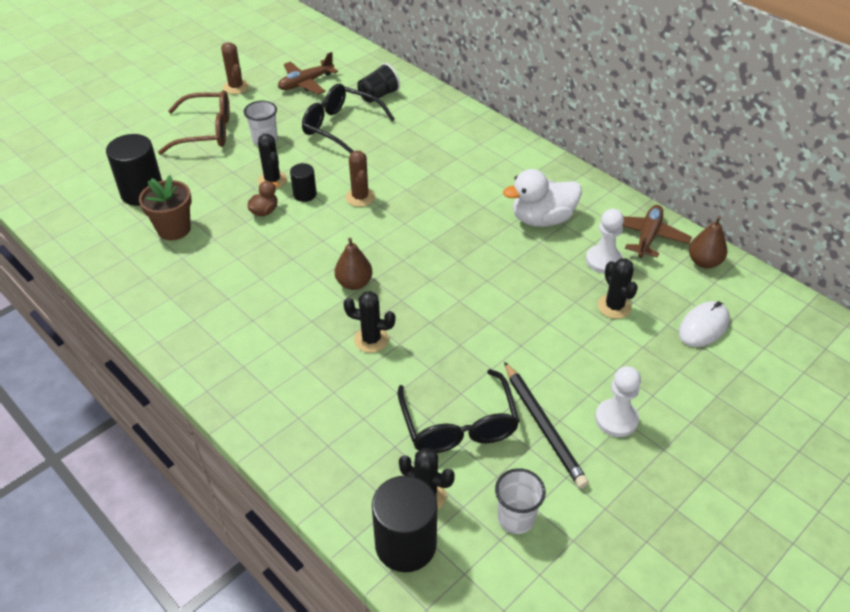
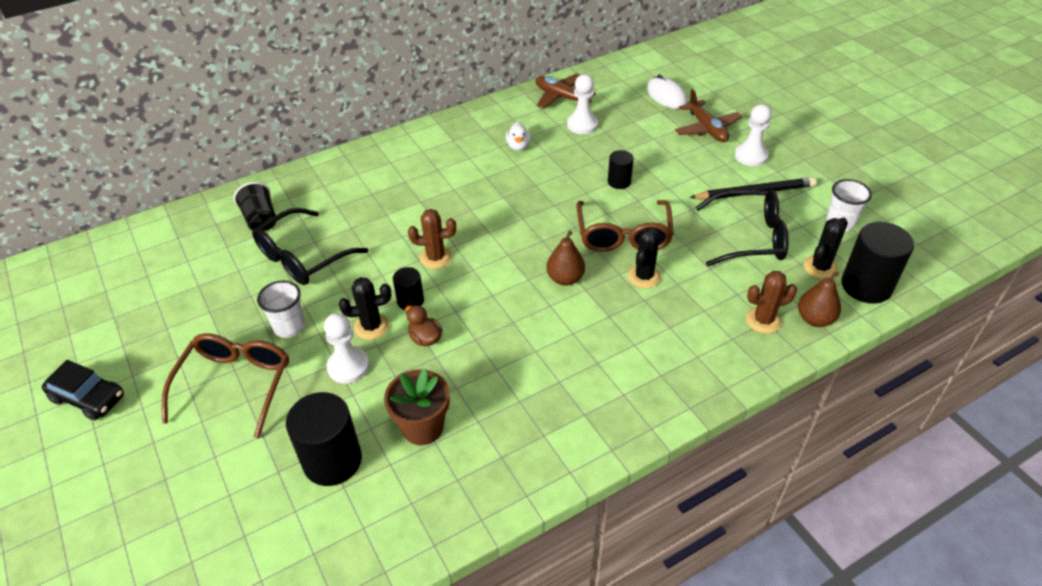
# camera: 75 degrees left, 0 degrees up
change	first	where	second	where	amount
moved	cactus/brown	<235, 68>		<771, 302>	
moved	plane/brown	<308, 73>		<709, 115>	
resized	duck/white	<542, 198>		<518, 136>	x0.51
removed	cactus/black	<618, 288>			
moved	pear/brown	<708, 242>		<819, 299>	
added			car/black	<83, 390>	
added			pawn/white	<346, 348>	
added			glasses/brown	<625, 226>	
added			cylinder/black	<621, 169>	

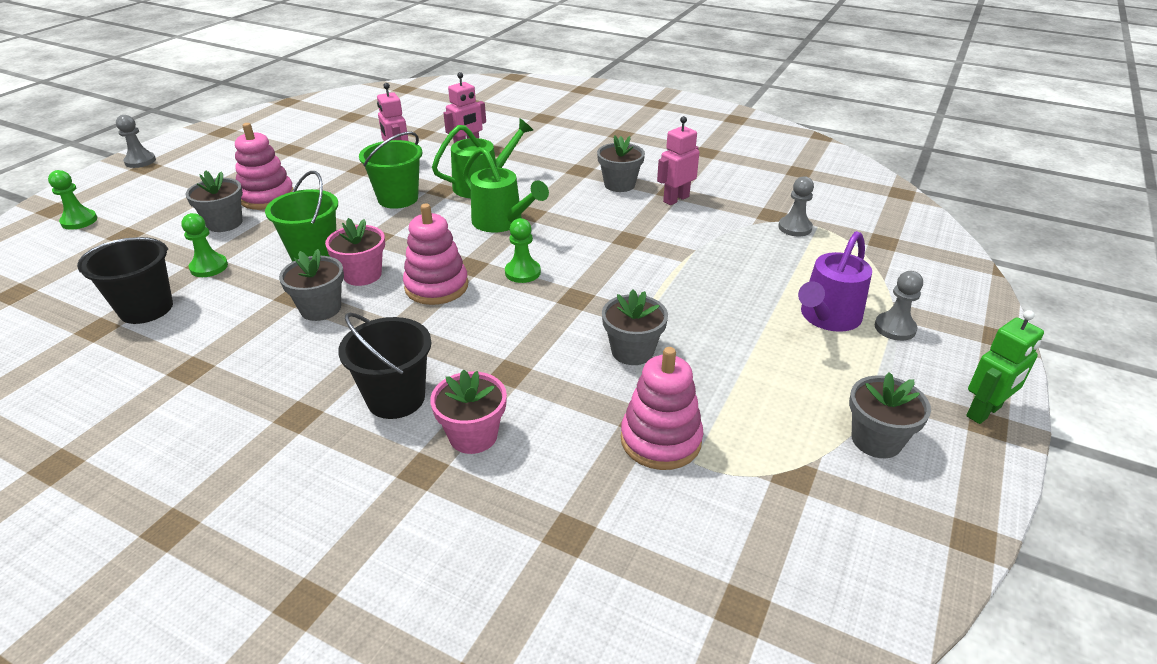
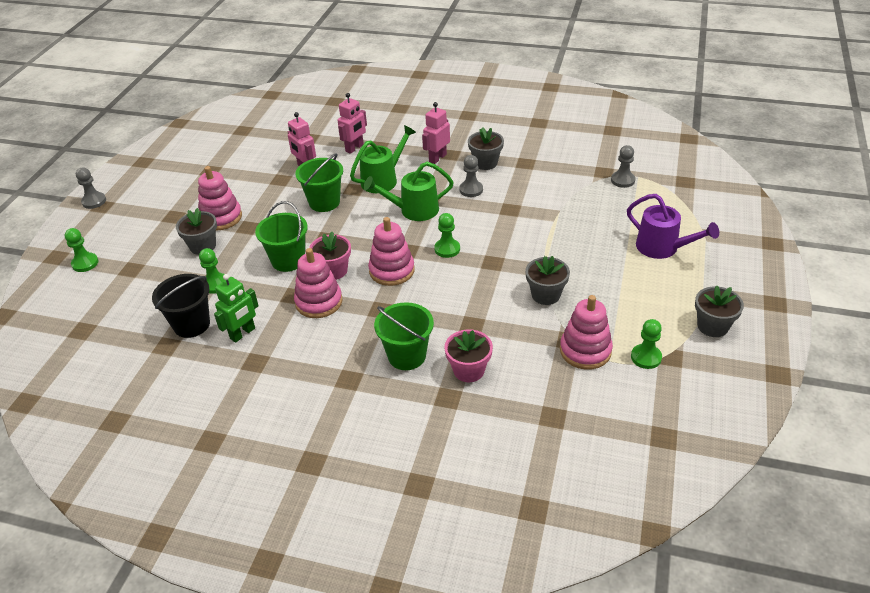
# camera: 10 degrees left, 5 degrees up
change	first	where	second	where	amount
replaced	flower pot/grey	<311, 285>	stacking toy/pink	<318, 283>	
recoloured	bucket/black	<384, 365>	bucket/green	<404, 336>	
turned	watering can/green	<506, 190>		<408, 191>	135 degrees clockwise
moved	robot/pink	<678, 160>		<436, 133>	
turned	watering can/purple	<835, 281>		<673, 226>	75 degrees counterclockwise
moved	pawn/grey	<899, 306>		<471, 176>	
moved	robot/green	<1005, 367>		<236, 308>	
added			pawn/green	<646, 344>	

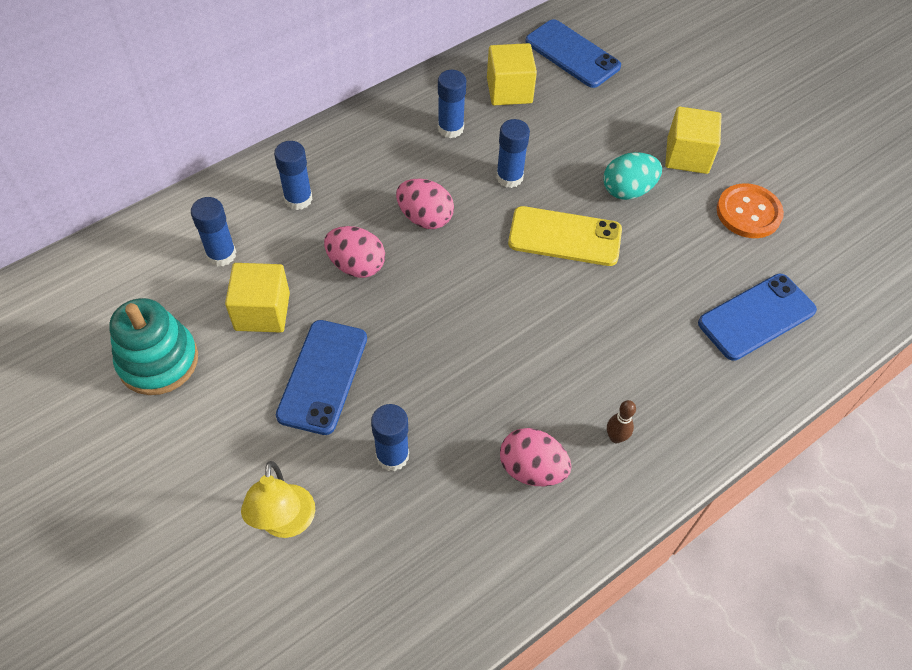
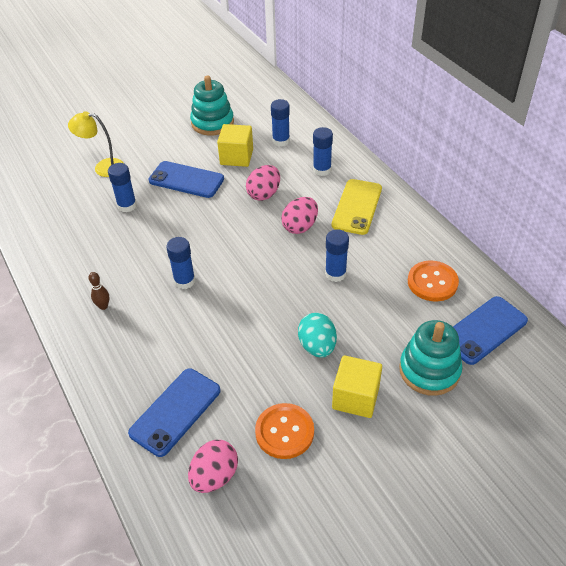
# camera: 100 degrees right, 10 degrees down
change	first	where	second	where	amount
moved	glue stick/blue	<452, 104>		<180, 263>	
replaced	cube/yellow	<512, 74>	button/orange	<433, 281>	
moved	egg/pink	<536, 457>		<213, 466>	
moved	phone/yellow	<565, 236>		<357, 207>	
turned	phone/blue	<757, 317>		<174, 413>	60 degrees clockwise
added			stacking toy/turquoise	<431, 358>	

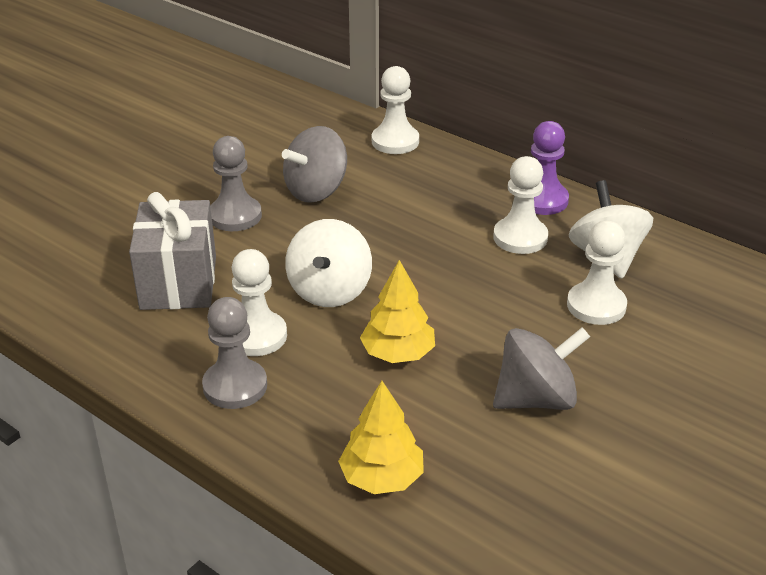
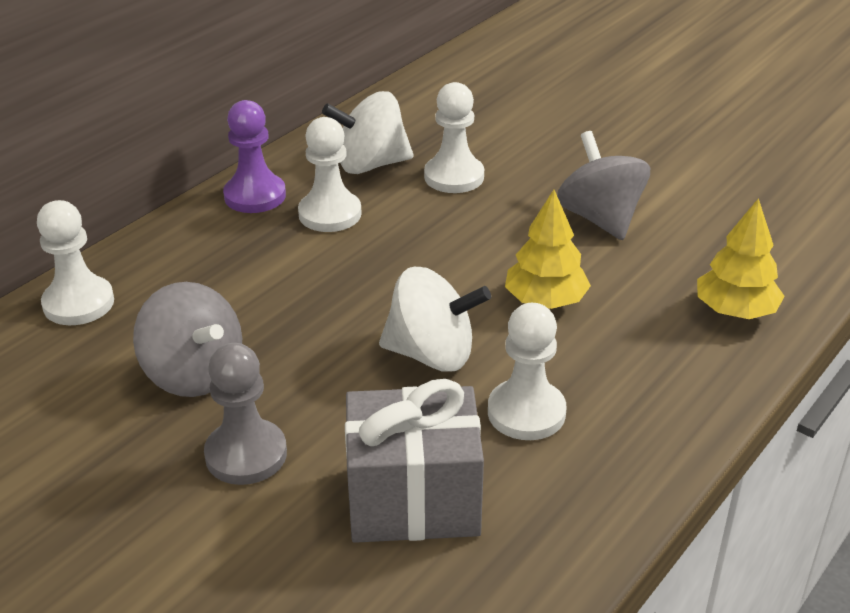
# camera: 90 degrees left, 0 degrees up
change	first	where	second	where	amount
removed	pawn/grey	<234, 353>			

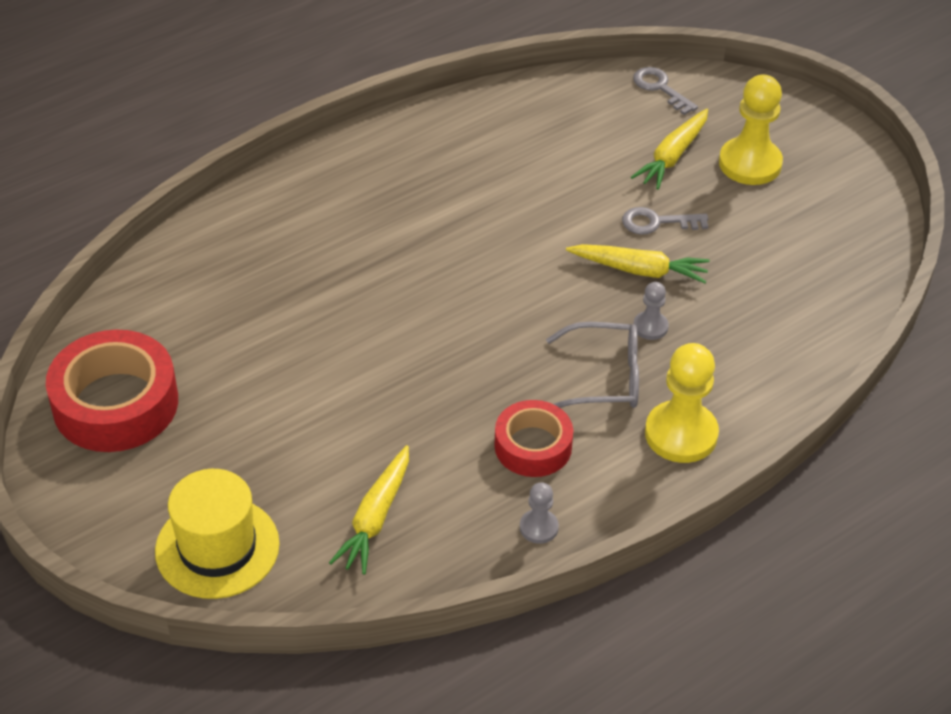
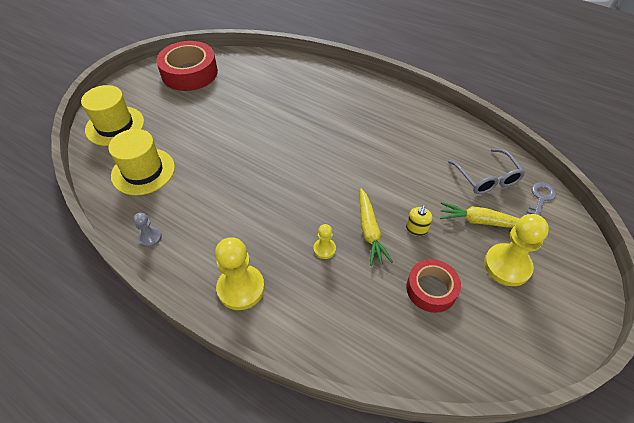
# camera: 70 degrees right, 5 degrees up
change	first	where	second	where	amount
replaced	carrot/yellow	<369, 510>	hat/yellow	<141, 162>	
moved	tape/red	<533, 438>		<433, 286>	
moved	glasses/grey	<592, 365>		<486, 171>	
replaced	key/grey	<665, 221>	soap dispenser/yellow	<419, 220>	
recoloured	pawn/grey	<651, 311>	pawn/yellow	<325, 241>	

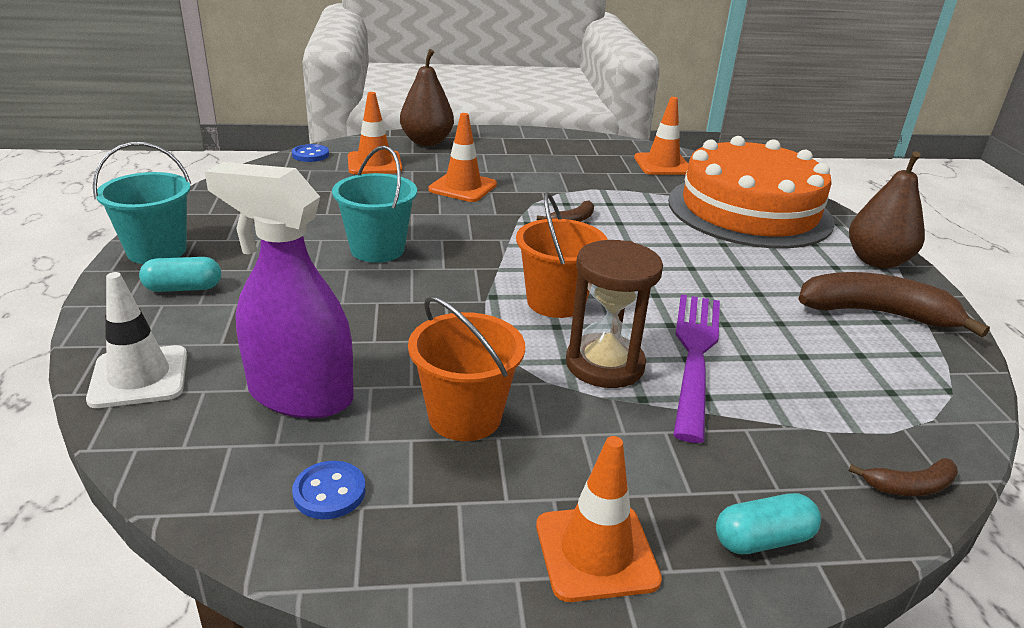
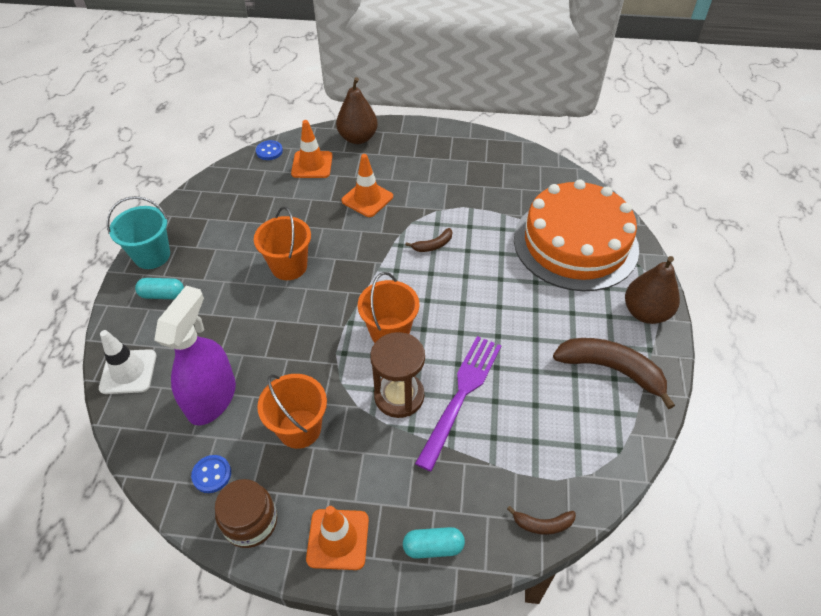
# camera: 15 degrees right, 20 degrees up
change	first	where	second	where	amount
turned	spray bottle/purple	<279, 290>		<195, 355>	75 degrees clockwise
recoloured	bucket/turquoise	<374, 204>	bucket/orange	<282, 243>	
removed	traffic cone/orange	<661, 136>			
added			jar/brown	<246, 513>	

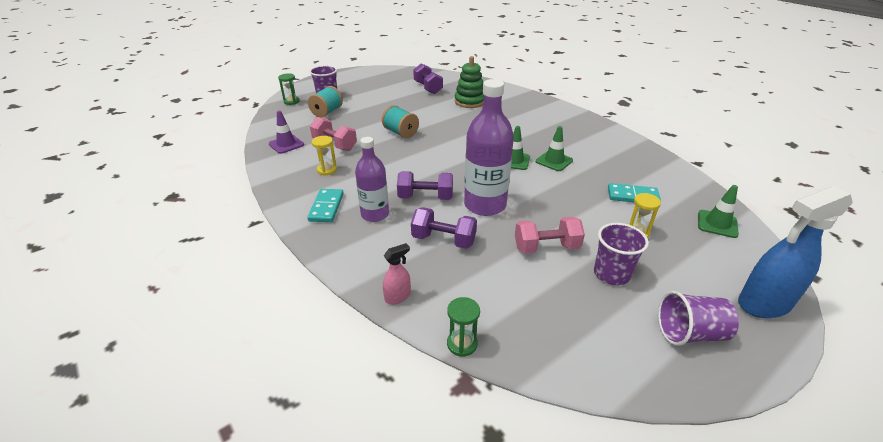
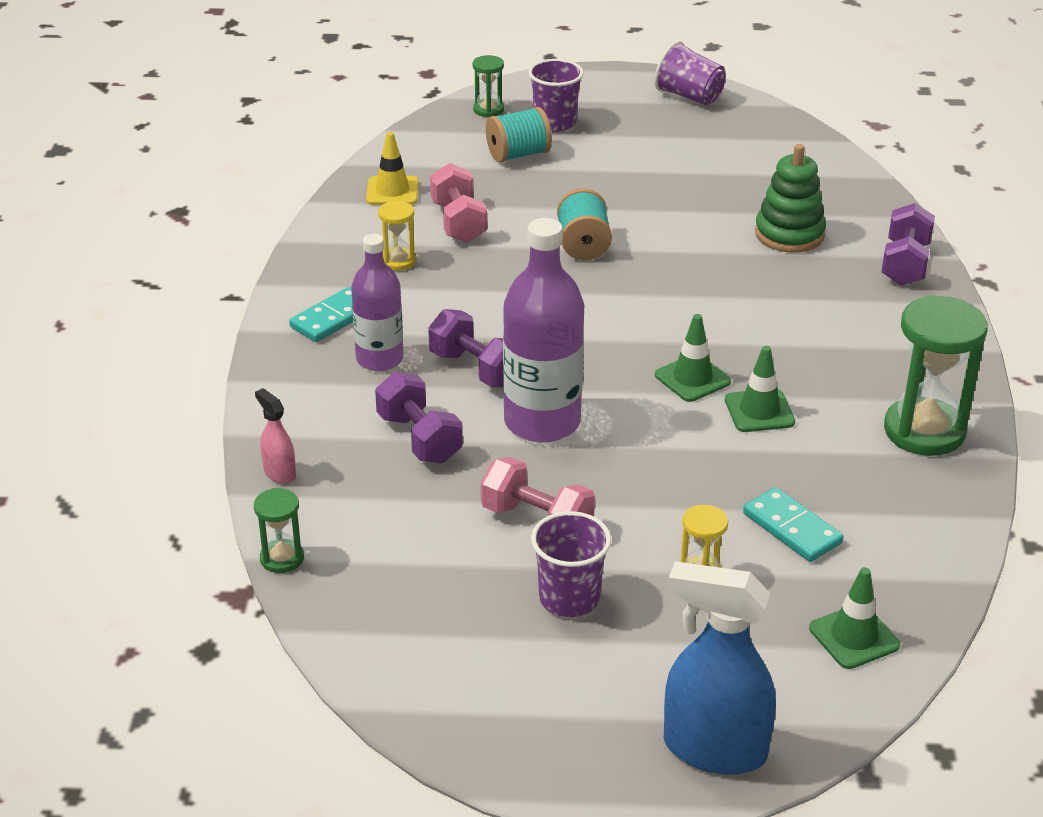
# camera: 40 degrees right, 0 degrees up
change	first	where	second	where	amount
recoloured	traffic cone/purple	<286, 132>	traffic cone/yellow	<392, 168>	
turned	spray bottle/pink	<397, 273>		<275, 436>	135 degrees counterclockwise
moved	dumbbell/purple	<428, 78>		<908, 244>	
moved	cup/purple	<698, 318>		<690, 73>	
added			hourglass/green	<936, 375>	

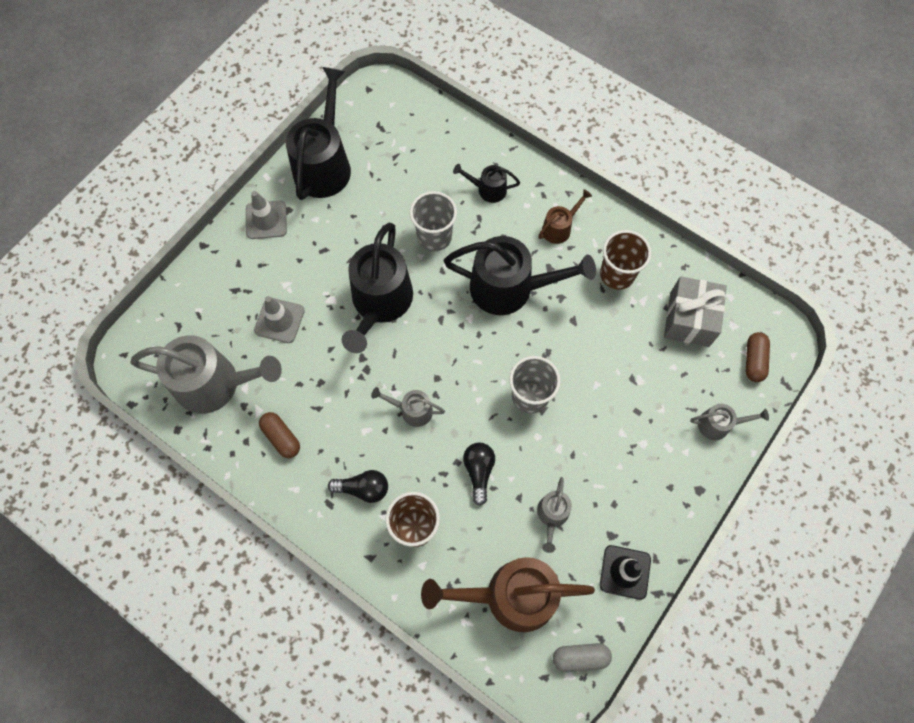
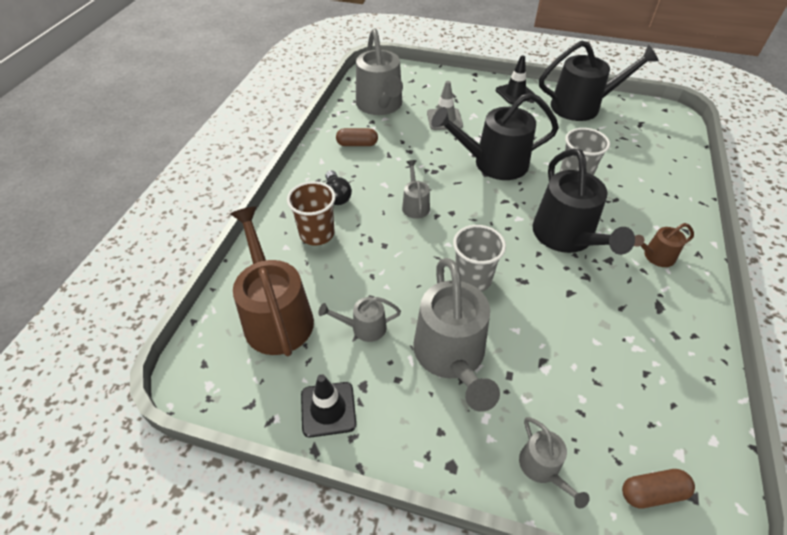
# camera: 70 degrees right, 20 degrees down
change	first	where	second	where	amount
recoloured	traffic cone/grey	<266, 215>	traffic cone/black	<515, 80>	
turned	capsule/brown	<279, 435>		<357, 137>	60 degrees clockwise
removed	watering can/black	<486, 183>			
removed	light bulb/black	<479, 474>			
turned	watering can/brown	<565, 216>		<664, 245>	135 degrees clockwise
removed	capsule/grey	<582, 657>			
removed	cup/brown	<625, 260>			
removed	gift/grey	<695, 311>			
added			watering can/grey	<456, 335>	

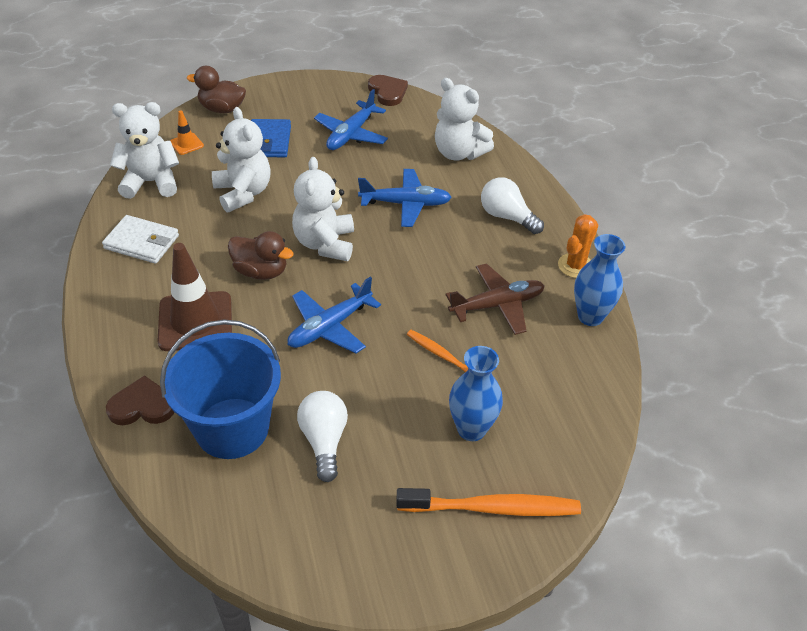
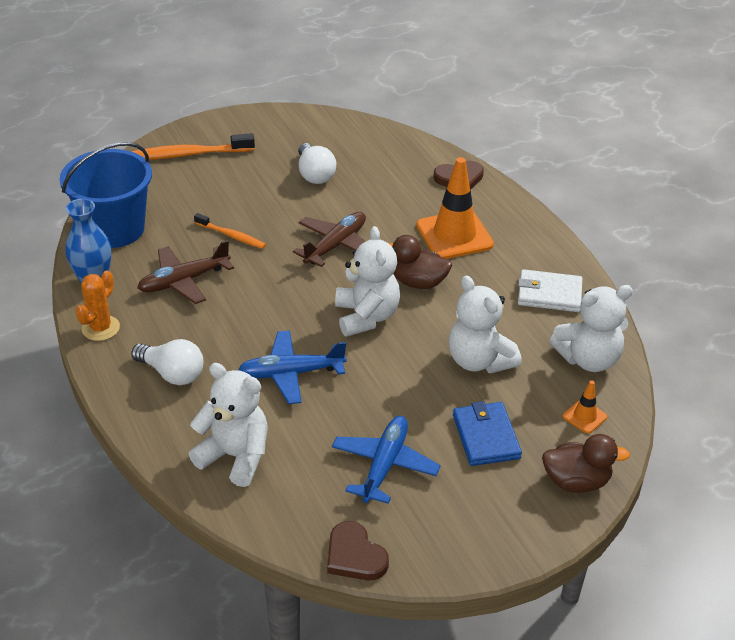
# camera: 170 degrees right, 5 degrees down
change	first	where	second	where	amount
recoloured	traffic cone/brown	<194, 297>	traffic cone/orange	<455, 208>	
moved	bucket/blue	<220, 389>		<105, 195>	
recoloured	plane/blue	<334, 315>	plane/brown	<329, 239>	
removed	vase/blue	<476, 393>			

